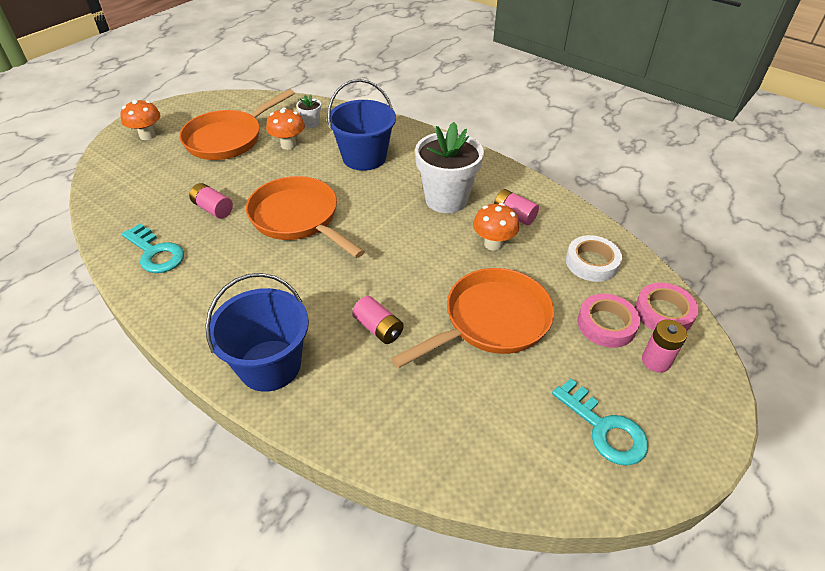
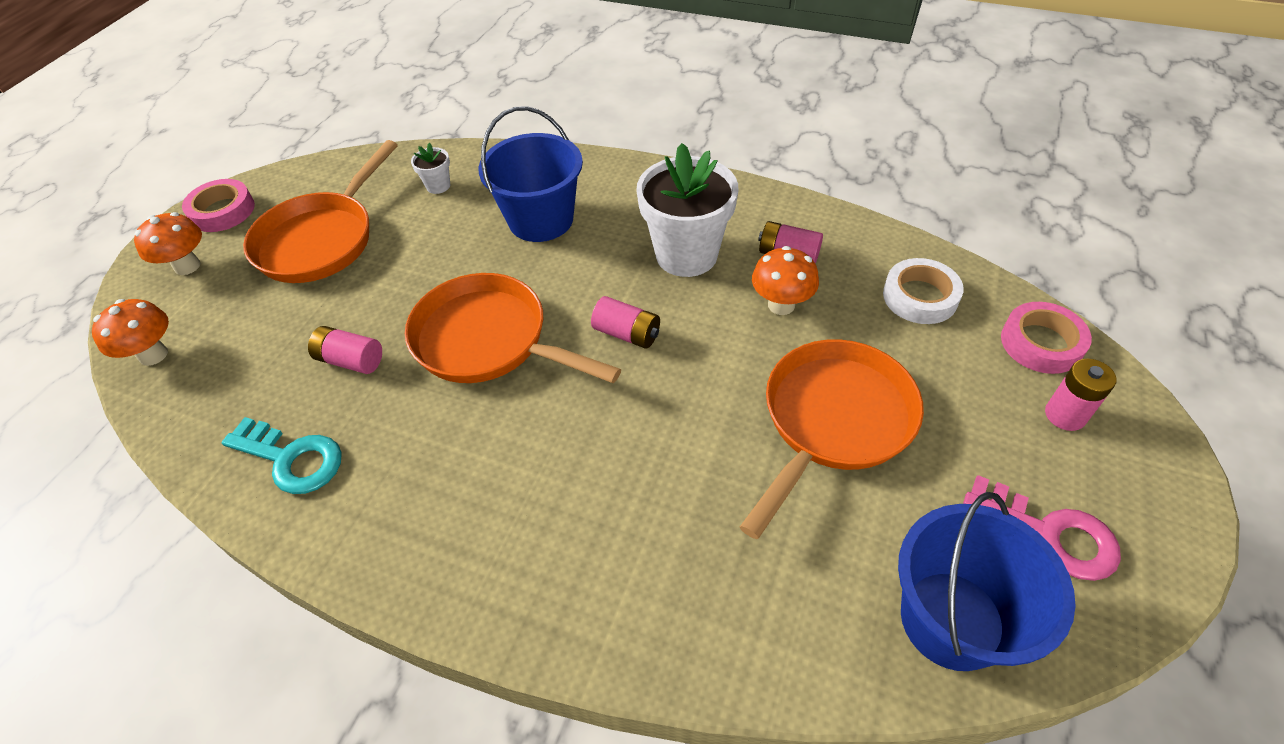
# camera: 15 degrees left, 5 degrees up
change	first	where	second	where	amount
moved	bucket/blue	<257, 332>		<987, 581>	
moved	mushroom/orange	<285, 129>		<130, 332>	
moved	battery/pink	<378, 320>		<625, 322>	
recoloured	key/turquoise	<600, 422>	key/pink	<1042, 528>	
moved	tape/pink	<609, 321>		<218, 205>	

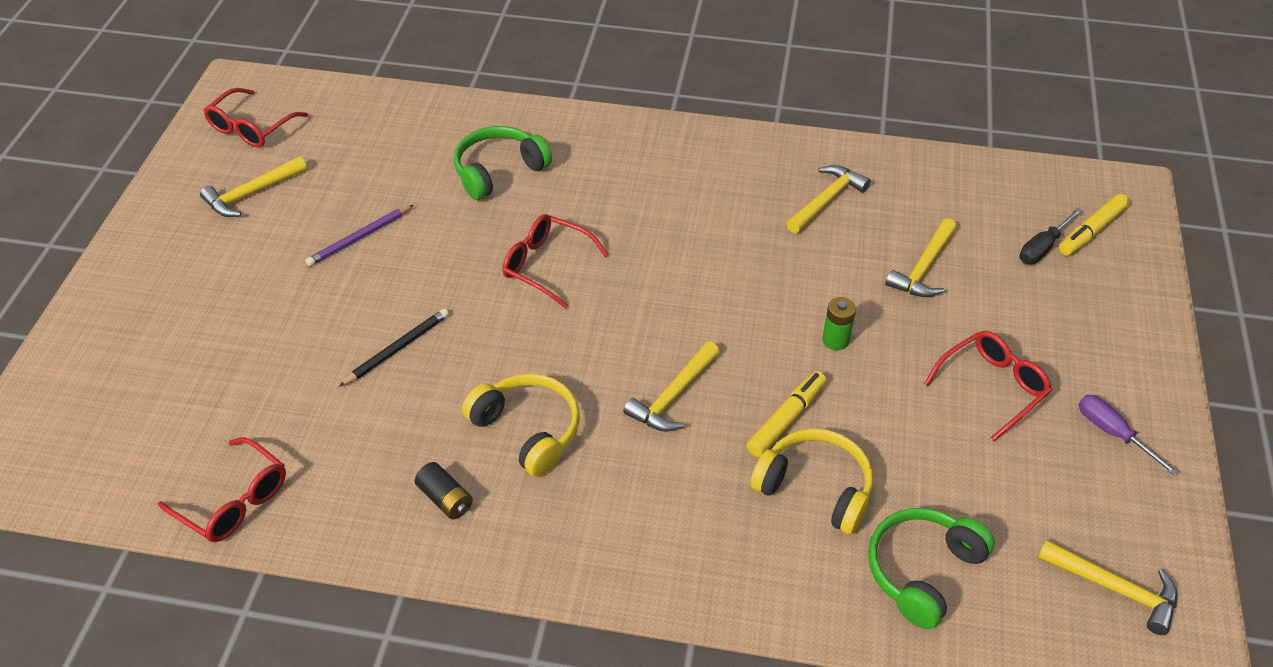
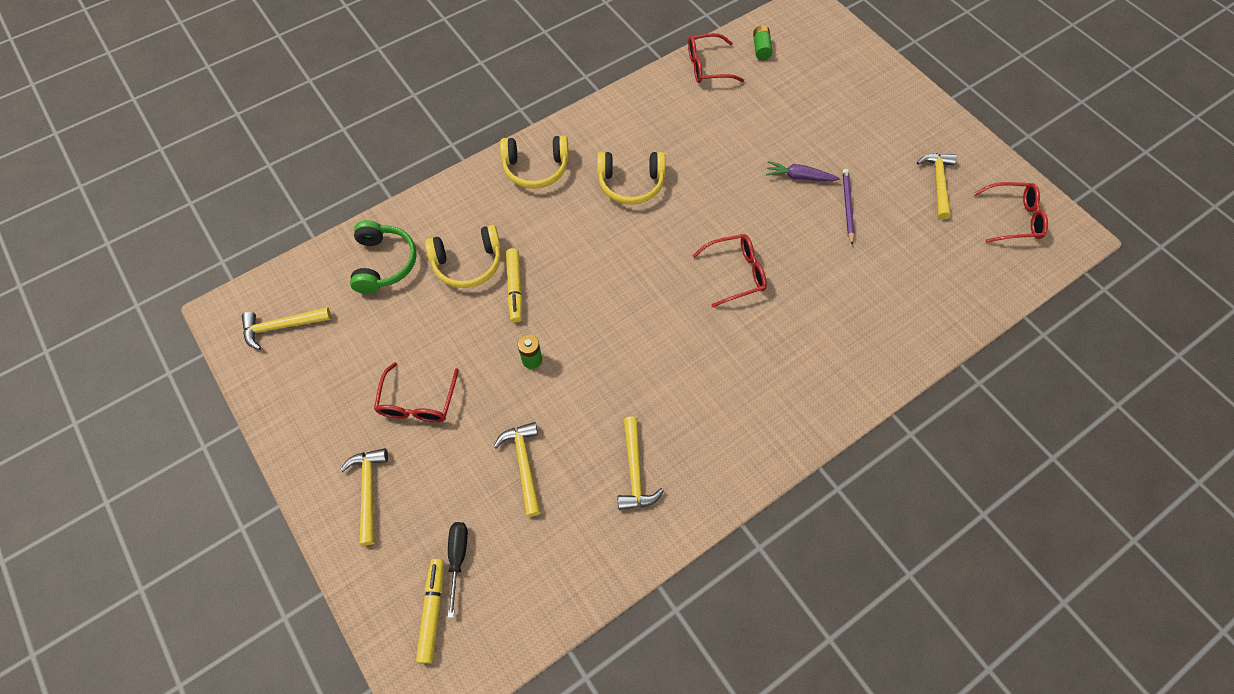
# camera: 135 degrees right, 15 degrees up
change	first	where	second	where	amount
turned	glasses/red	<255, 117>		<1011, 212>	105 degrees clockwise
removed	pencil/black	<394, 347>			
removed	battery/black	<444, 490>			
removed	headphones/green	<503, 163>			
moved	hammer/yellow	<671, 386>		<364, 496>	
removed	screwdriver/purple	<1129, 435>			
added			headphones/yellow	<534, 162>	
added			battery/green	<762, 43>	
added			carrot/purple	<803, 171>	

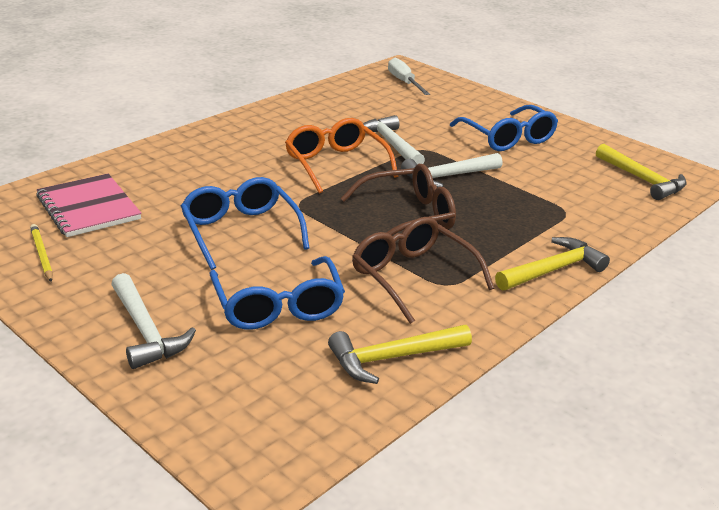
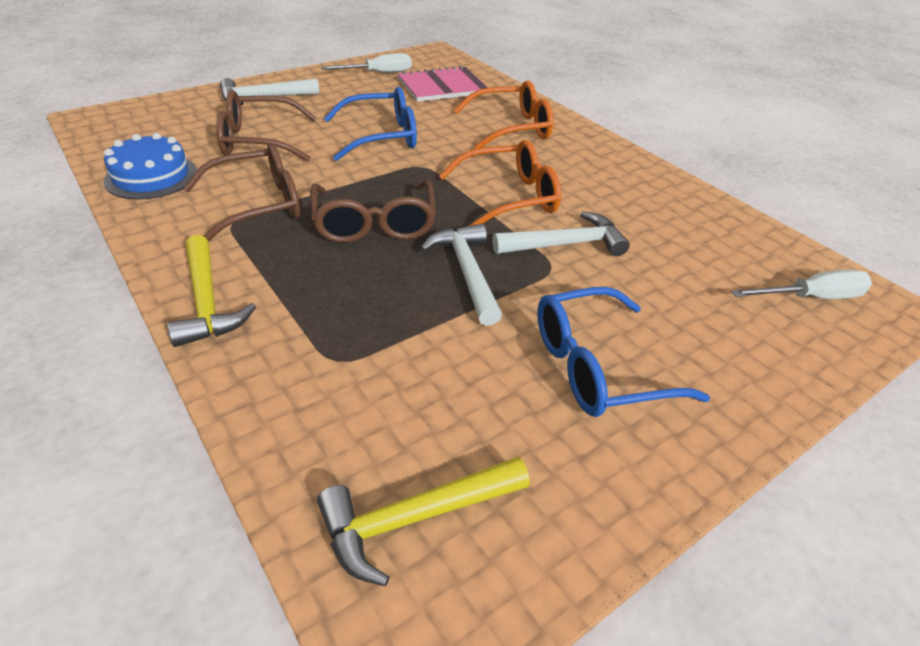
# camera: 100 degrees right, 10 degrees up
change	first	where	second	where	amount
replaced	pencil/yellow	<41, 253>	screwdriver/white	<366, 63>	
recoloured	glasses/blue	<277, 293>	glasses/brown	<266, 126>	
replaced	hammer/yellow	<400, 354>	cake/blue	<150, 166>	
added			glasses/orange	<503, 115>	

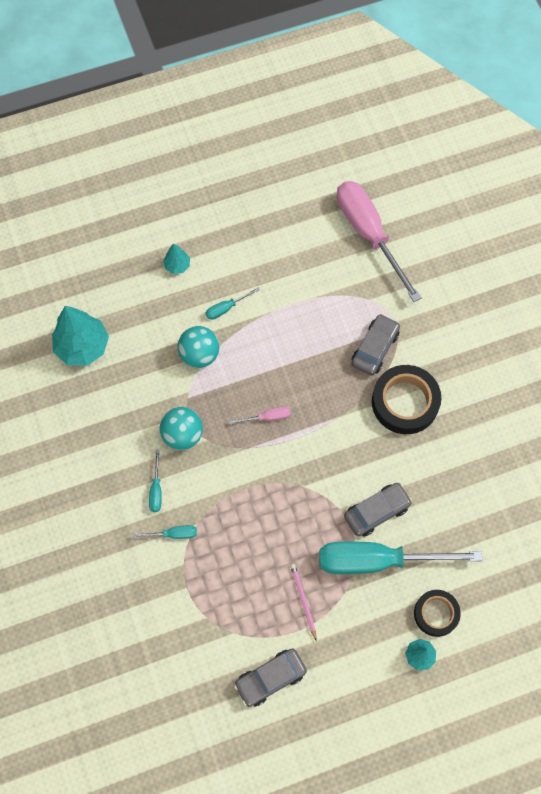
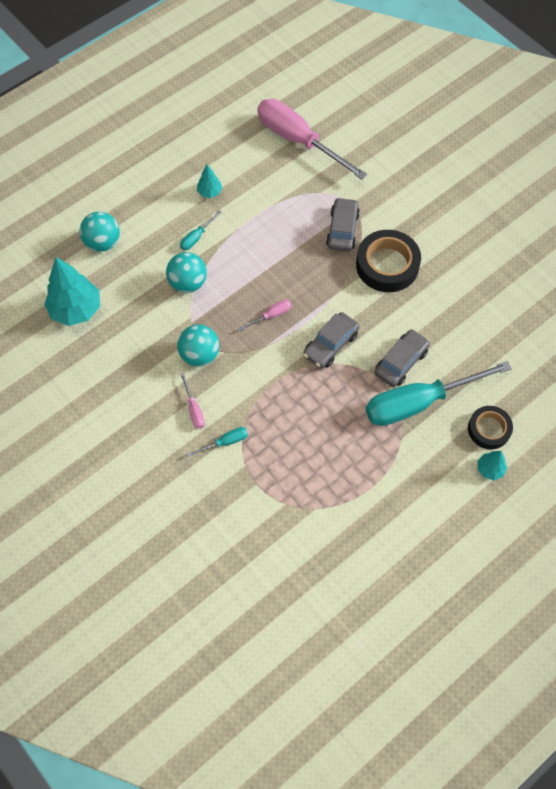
# camera: 20 degrees left, 5 degrees down
change	first	where	second	where	amount
recoloured	screwdriver/turquoise	<155, 481>	screwdriver/pink	<192, 401>	
moved	tree/turquoise	<176, 259>		<209, 181>	
moved	car/grey	<270, 677>		<331, 340>	
removed	pencil/pink	<303, 602>			
added			ball/turquoise	<100, 232>	

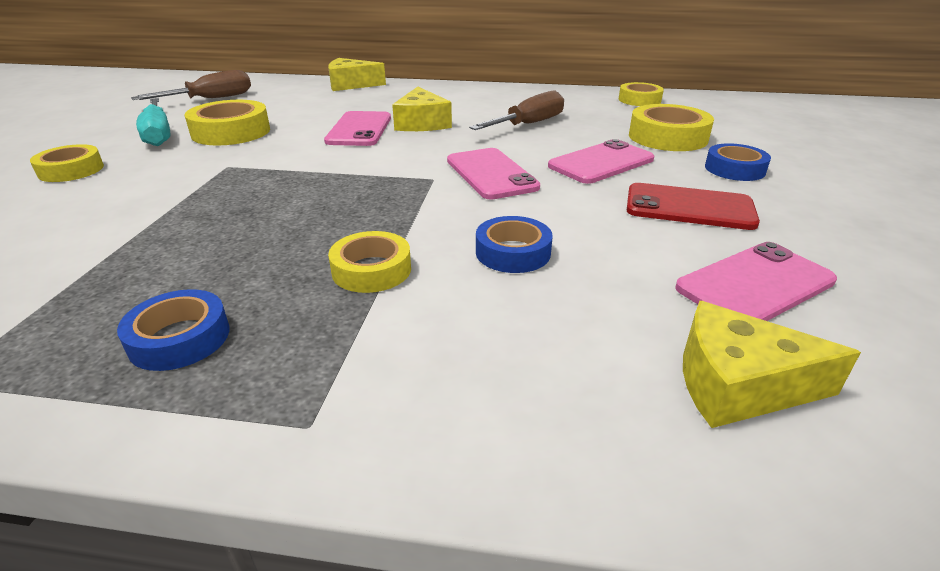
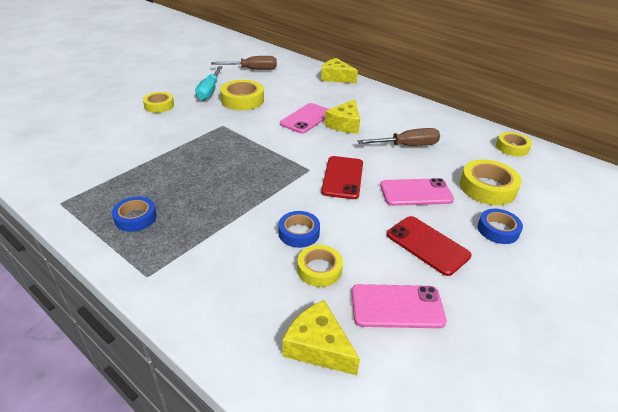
# camera: 30 degrees right, 5 degrees up
change	first	where	second	where	amount
moved	tape/yellow	<369, 262>		<320, 266>	
recoloured	phone/pink	<493, 174>	phone/red	<342, 177>	

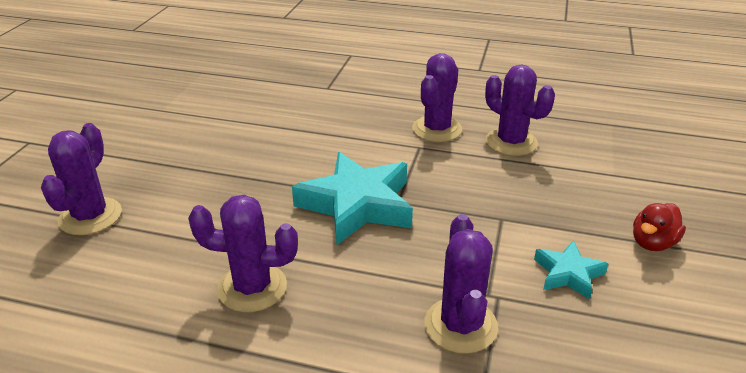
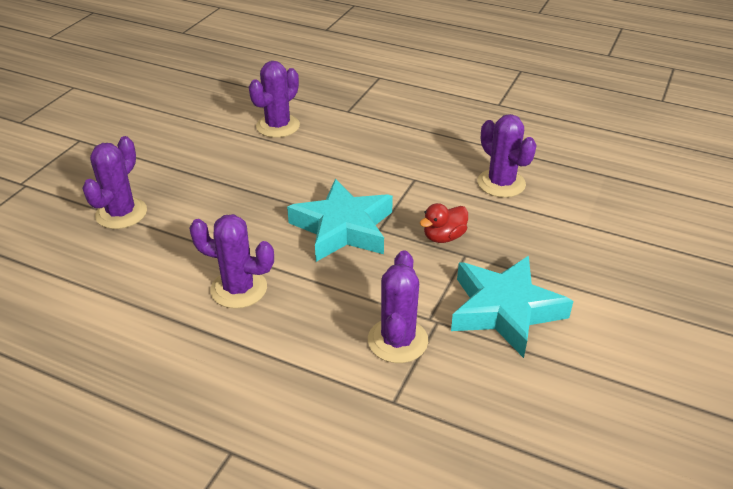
# camera: 10 degrees right, 5 degrees up
change	first	where	second	where	amount
moved	cactus/purple	<437, 97>		<274, 99>	
resized	star/turquoise	<571, 270>		<512, 307>	x1.96
moved	duck/red	<659, 227>		<444, 223>	

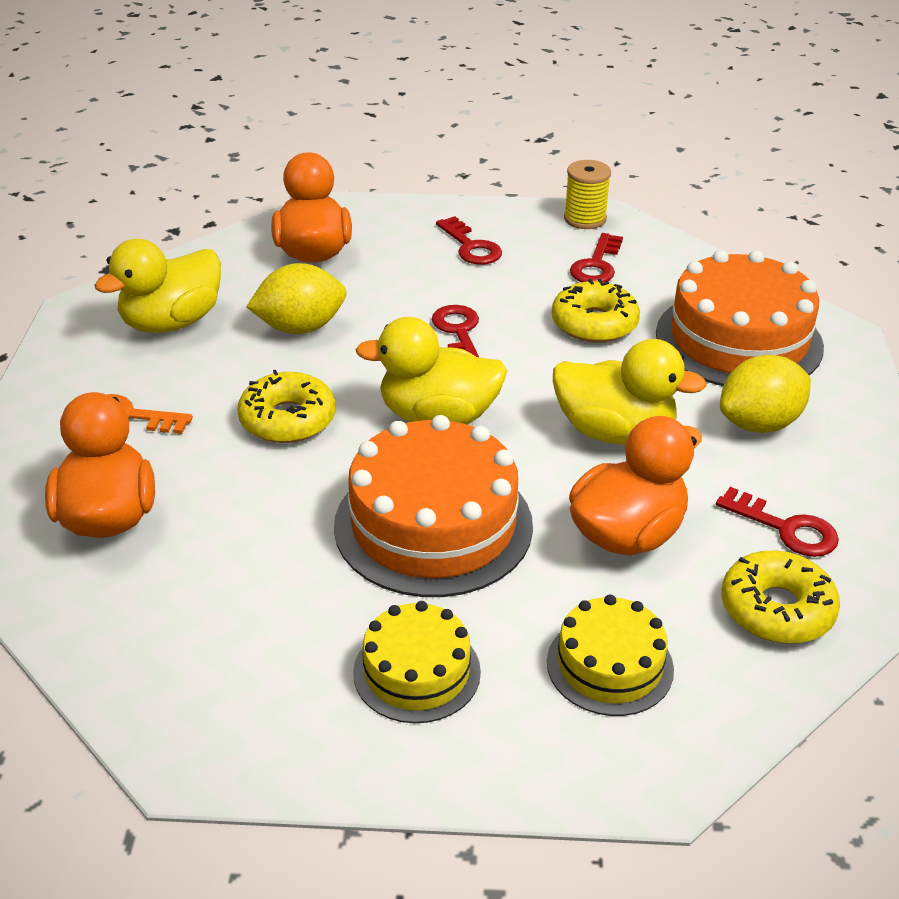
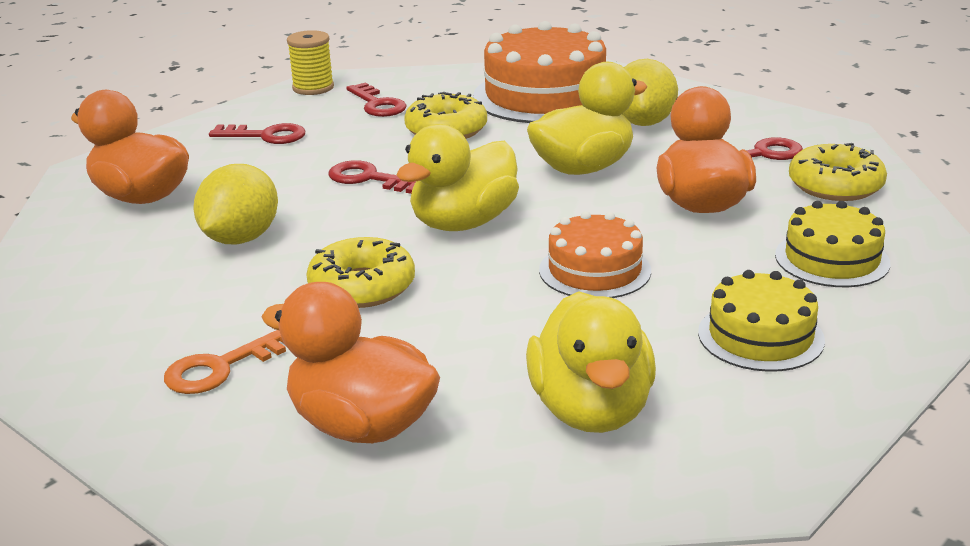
# camera: 50 degrees left, 10 degrees down
change	first	where	second	where	amount
moved	duck/yellow	<157, 286>		<591, 362>	
resized	cake/orange	<433, 506>		<595, 254>	x0.57

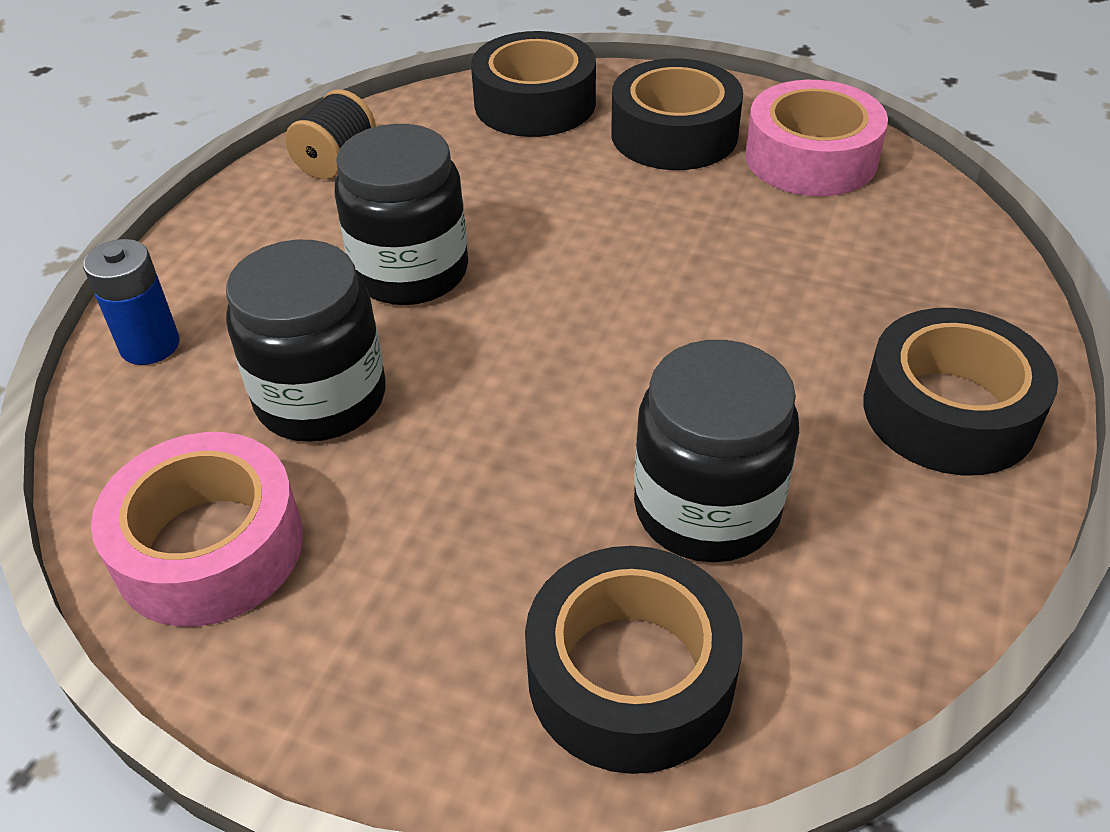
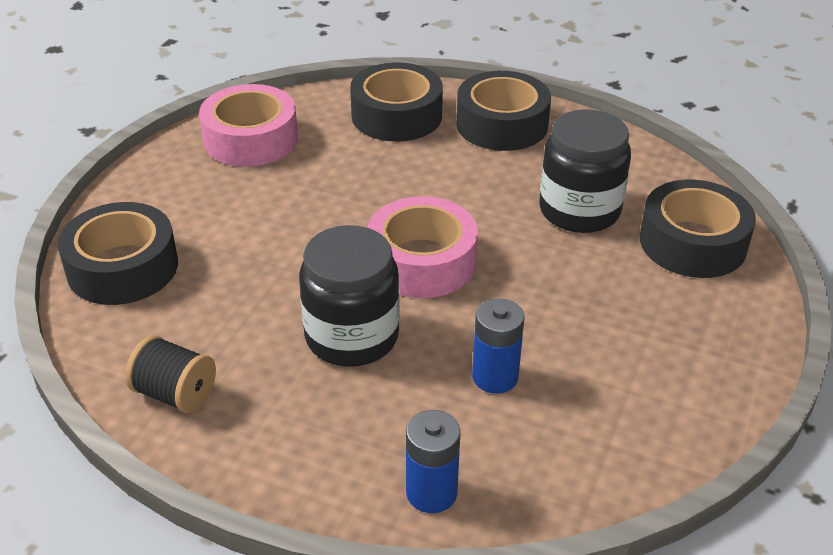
# camera: 90 degrees left, 5 degrees down
change	first	where	second	where	amount
moved	tape/pink	<197, 529>		<423, 247>	
replaced	jar/black	<306, 341>	battery/blue	<498, 346>	
moved	tape/black	<677, 114>		<396, 102>	

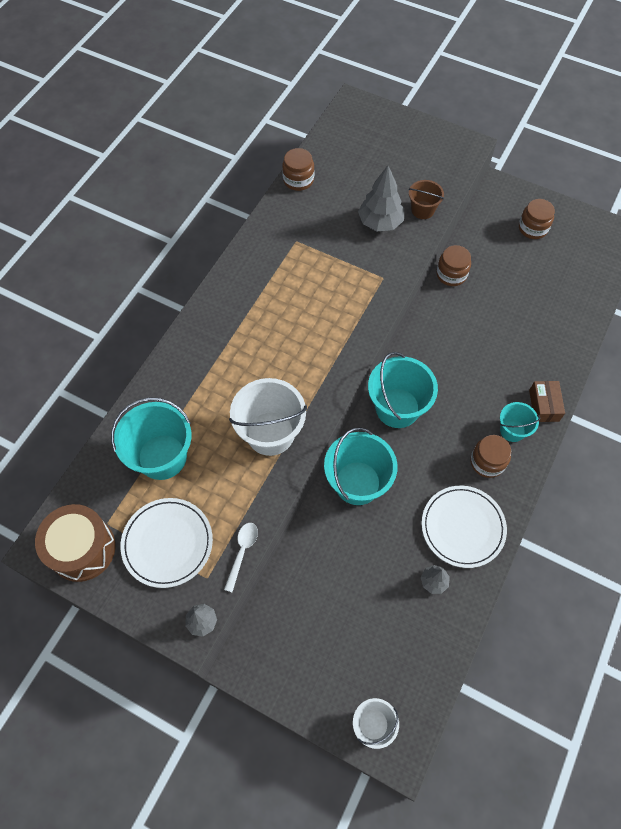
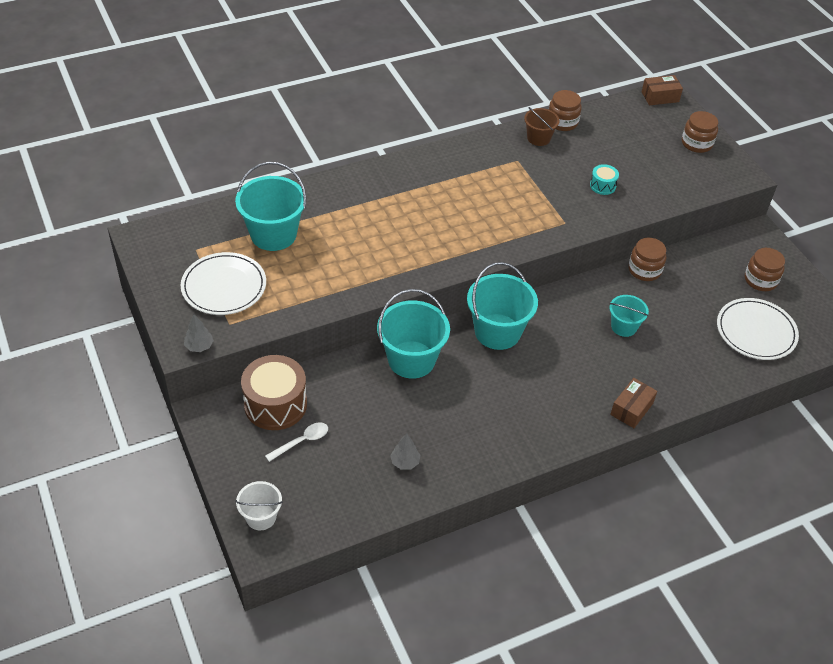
# camera: 35 degrees right, 15 degrees down
change	first	where	second	where	amount
moved	drum/brown	<75, 543>		<274, 392>	
moved	spoon/white	<241, 557>		<296, 442>	
removed	bucket/white	<268, 417>			
replaced	tree/grey	<381, 198>	drum/turquoise	<604, 179>	
moved	bucket/brown	<426, 199>		<541, 126>	
moved	plate/white	<464, 527>		<758, 329>	
moved	jar/brown	<490, 456>		<700, 132>	
moved	bucket/turquoise	<520, 422>		<629, 316>	
added			box/brown	<662, 90>	

